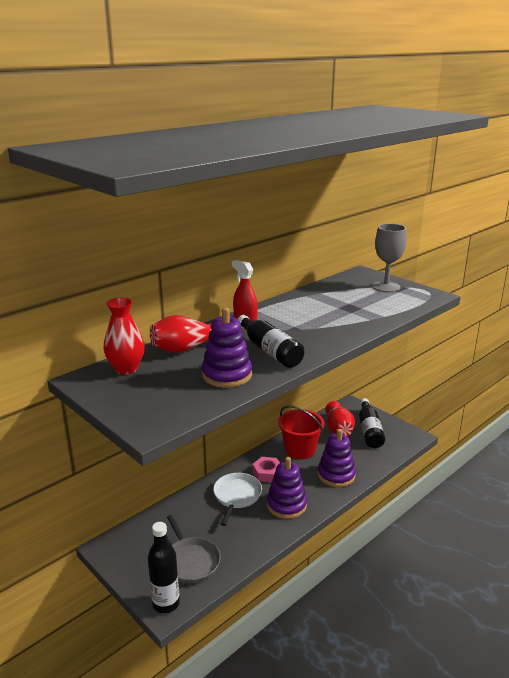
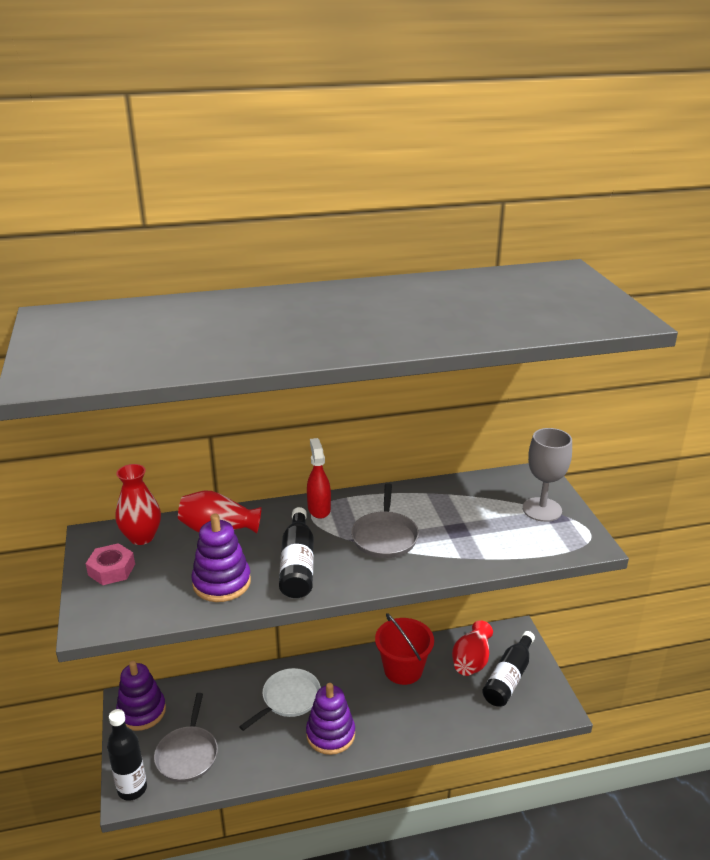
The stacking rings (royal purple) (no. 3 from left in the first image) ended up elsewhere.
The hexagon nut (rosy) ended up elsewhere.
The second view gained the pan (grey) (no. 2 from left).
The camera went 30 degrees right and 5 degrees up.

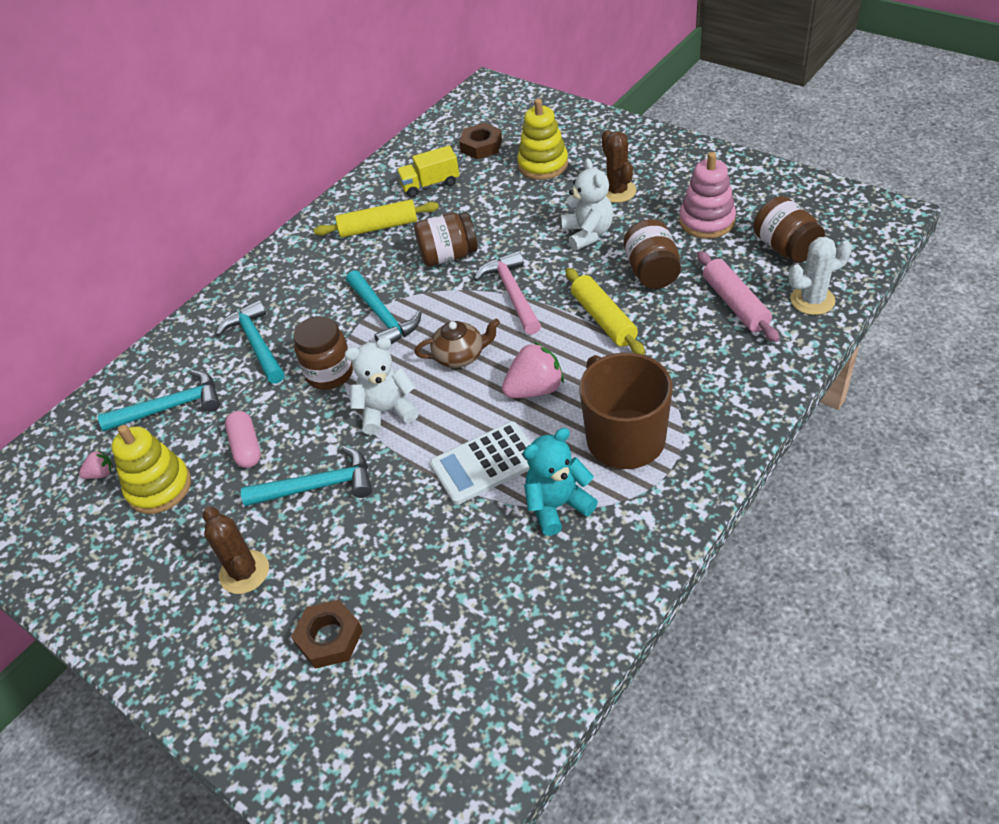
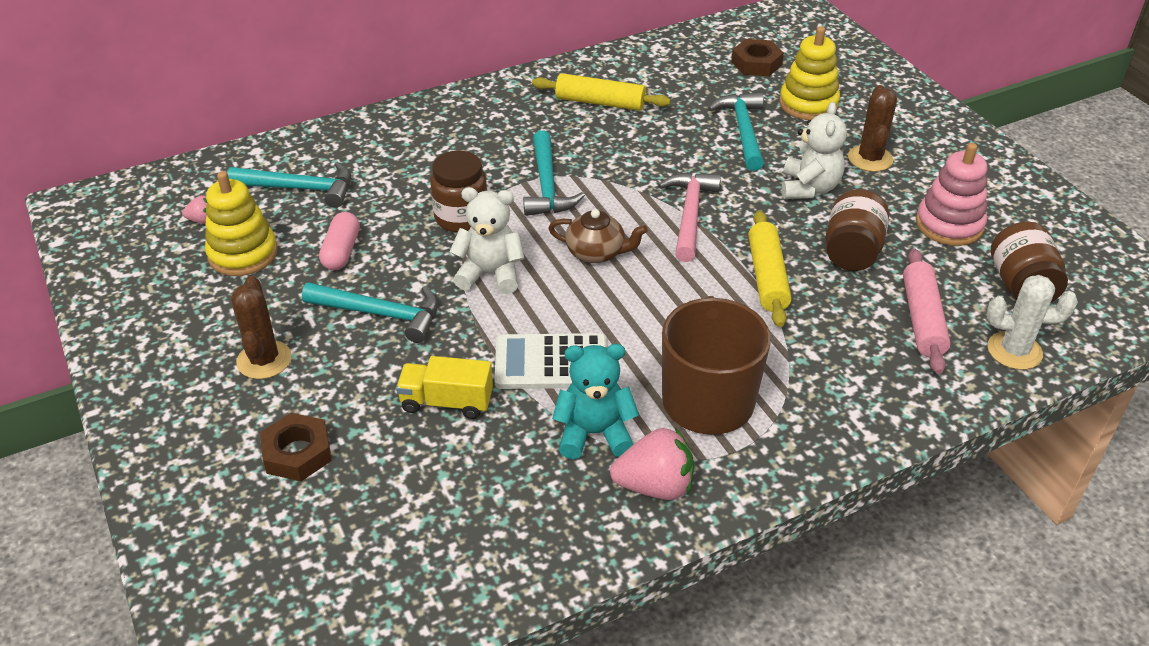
The truck (yellow) ended up elsewhere.
The second view lost the jam jar (russet) (no. 2 from left).
The hammer (turquoise) (no. 2 from left in the first image) ended up elsewhere.
The strawberry (rosy) (no. 2 from left) ended up elsewhere.
The camera went 20 degrees right and 5 degrees down.

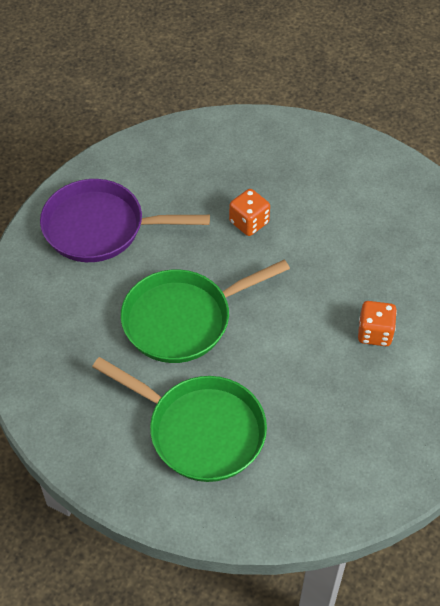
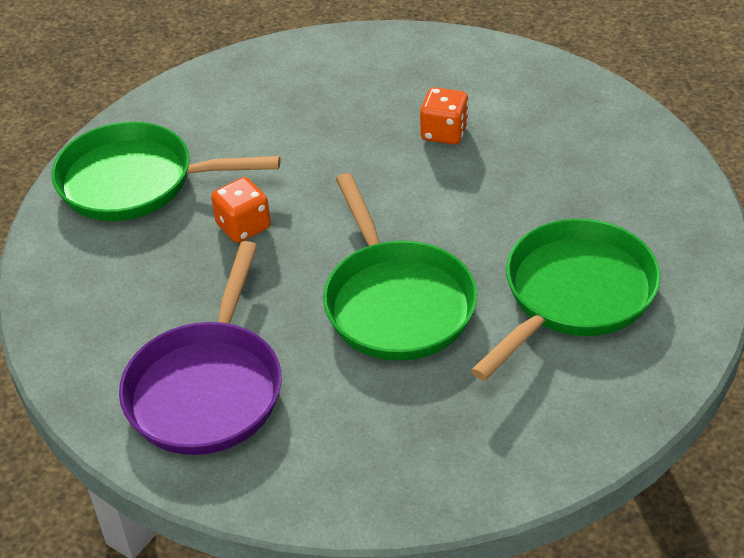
The second view gained the pan (emerald) (no. 1 from left).
The camera went 80 degrees left and 10 degrees down.

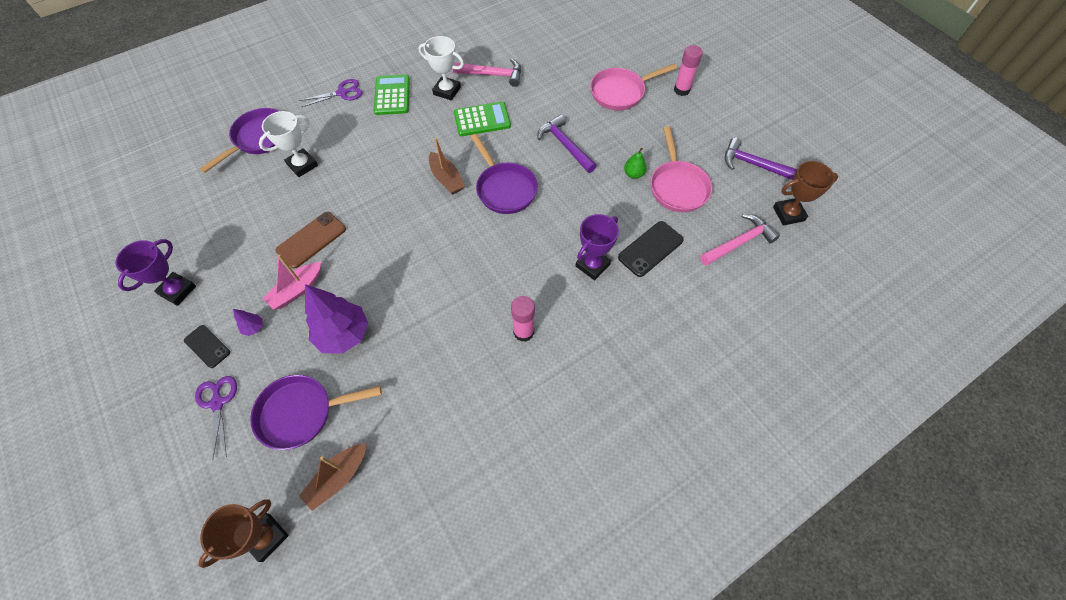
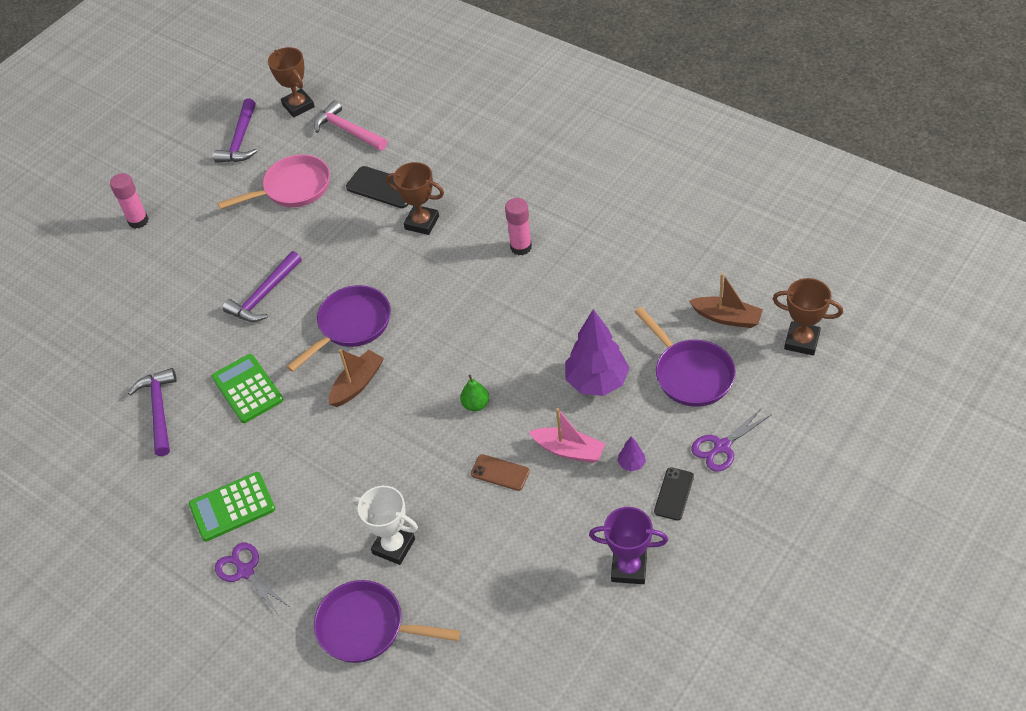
The second view lost the prize cup (white) (no. 2 from left).
What was the hammer (rosy) (no. 1 from left) turned into the hammer (royal purple) (no. 1 from left).
The second view lost the pan (rosy) (no. 1 from left).
The pear (emerald) ended up elsewhere.
The size of the smartphone (russet) changed by a factor of 0.66.
What was the prize cup (royal purple) (no. 2 from left) turned into the prize cup (russet) (no. 2 from left).
The camera went 105 degrees left and 10 degrees down.

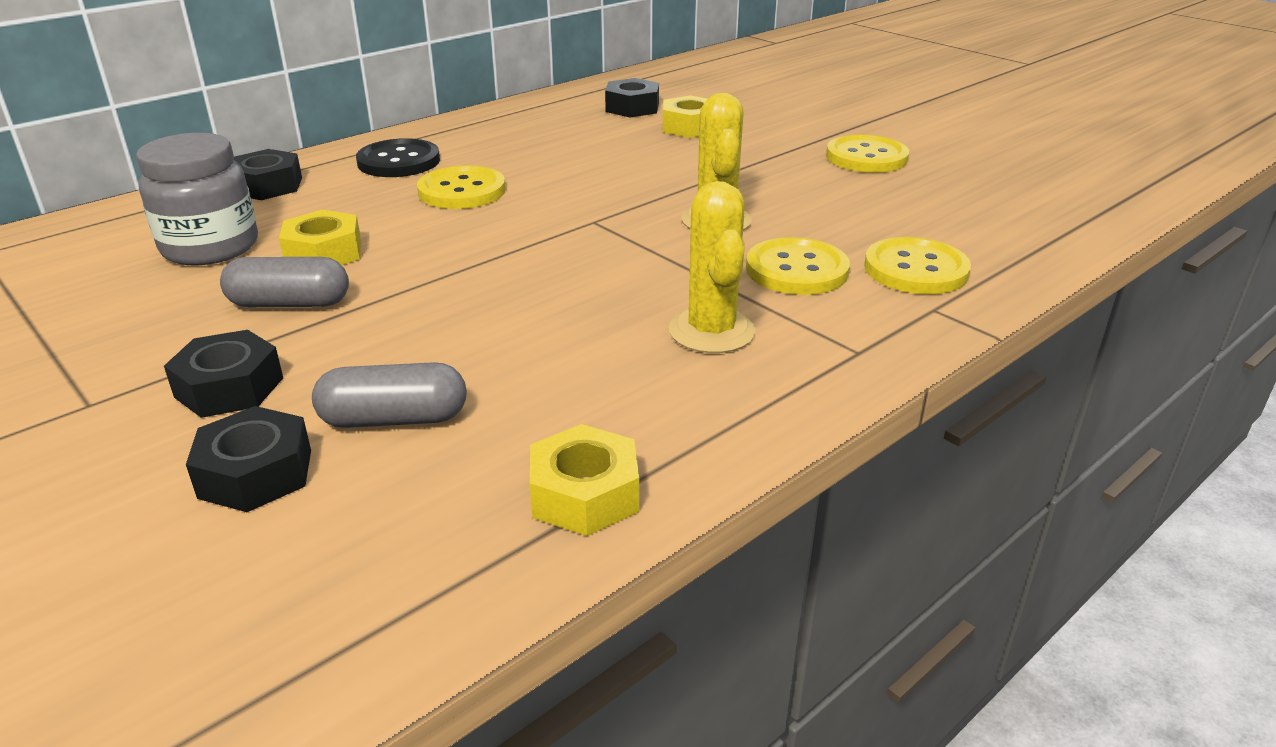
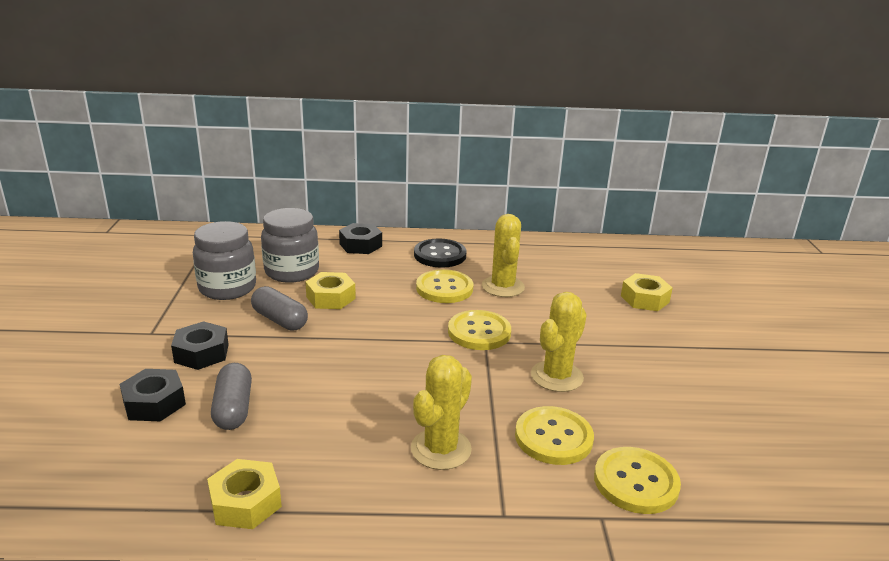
The second view lost the hexagon nut (black) (no. 4 from left).
The shirt button (yellow) (no. 3 from left in the first image) ended up elsewhere.
The pill shape (grey) (no. 2 from left in the first image) ended up facing another way, 45 degrees clockwise from before.
The second view gained the saguaro cactus (yellow) (no. 2 from left).
The second view gained the jam jar (grey) (no. 1 from left).
The camera went 40 degrees right and 5 degrees down.

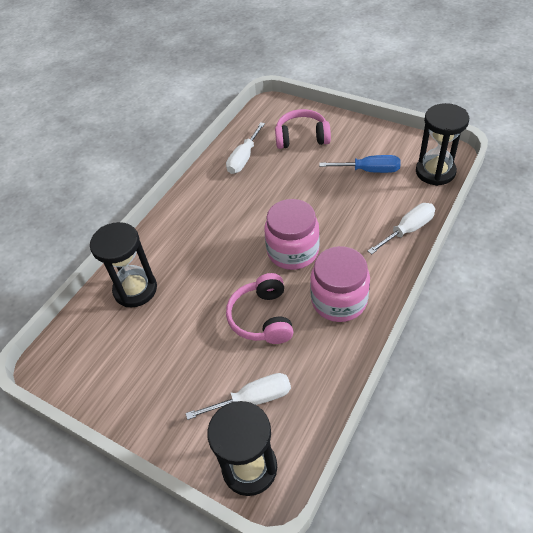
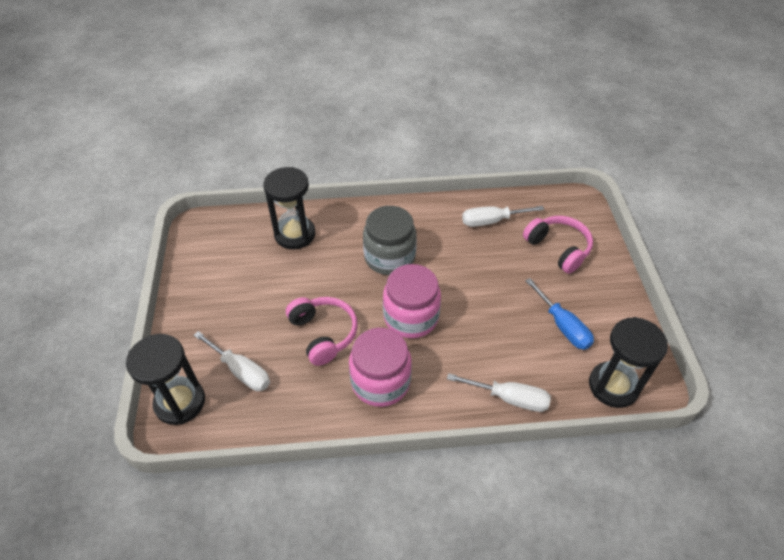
The headset (rosy) (no. 1 from left) ended up facing another way, 105 degrees clockwise from before.
The second view gained the jam jar (grey).
The camera went 50 degrees right and 0 degrees up.

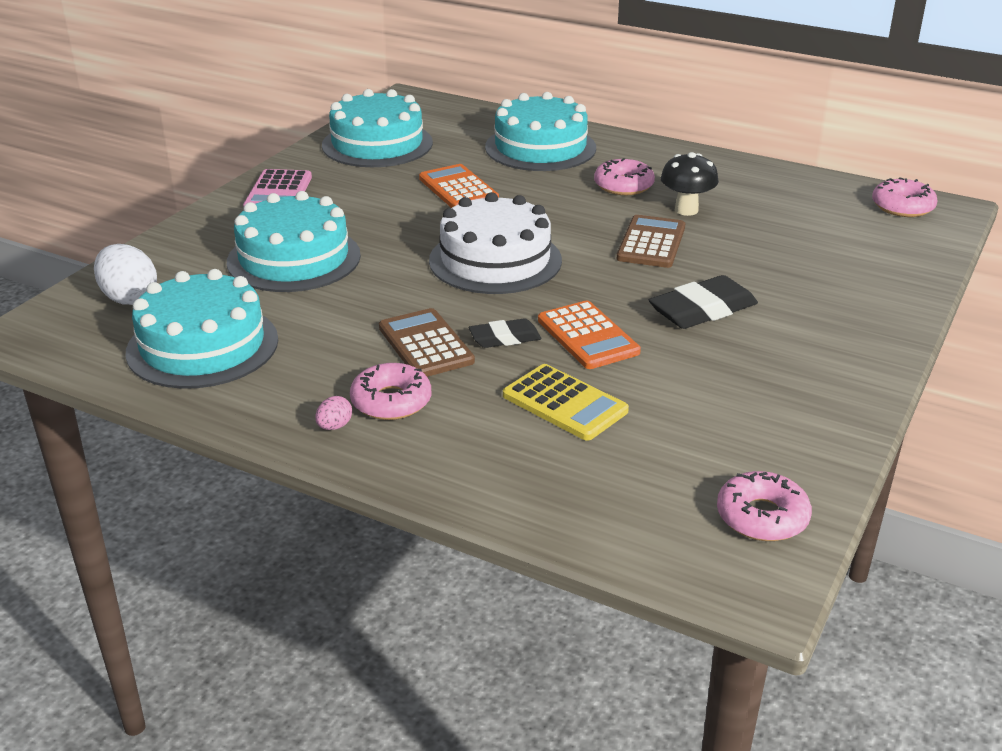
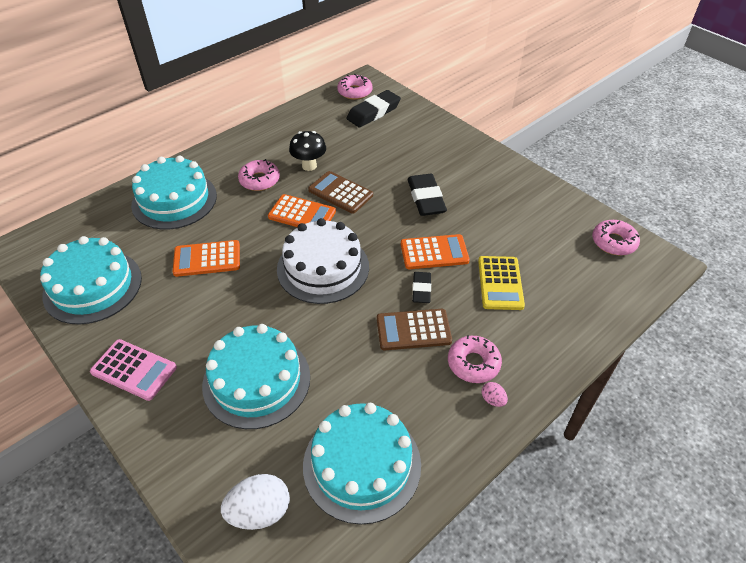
The adding machine (yellow) ended up facing another way, 120 degrees clockwise from before.
The second view gained the gum eraser (black) (no. 1 from left).
The second view gained the adding machine (bright orange) (no. 2 from left).
The camera went 70 degrees left and 15 degrees up.

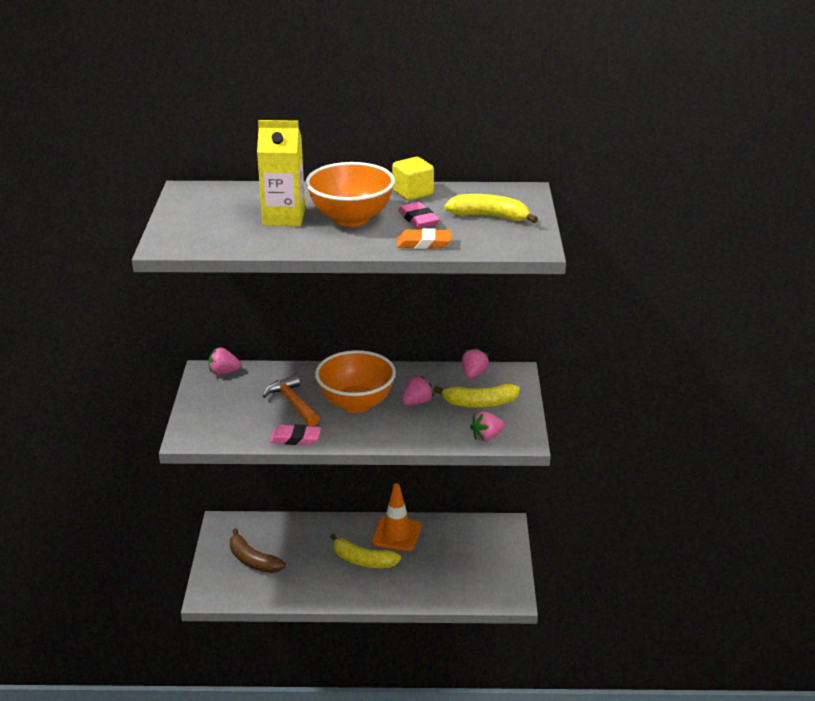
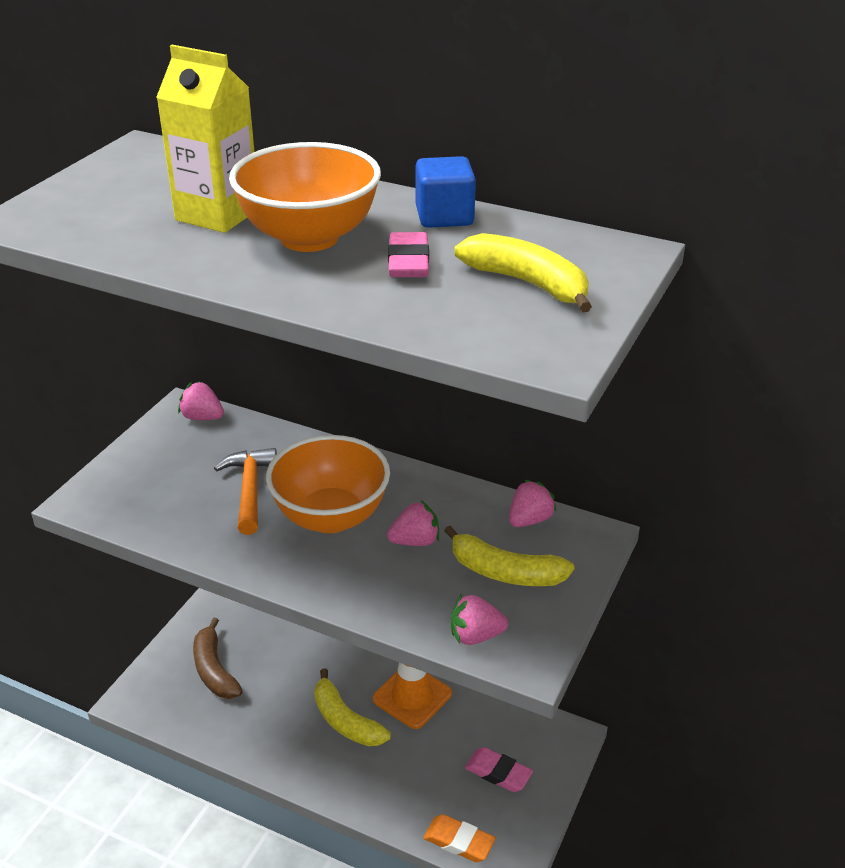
What was the cube (yellow) turned into the cube (cobalt).
The gum eraser (bright orange) ended up elsewhere.
The gum eraser (rosy) (no. 1 from left in the first image) ended up elsewhere.
The camera went 25 degrees right and 5 degrees up.

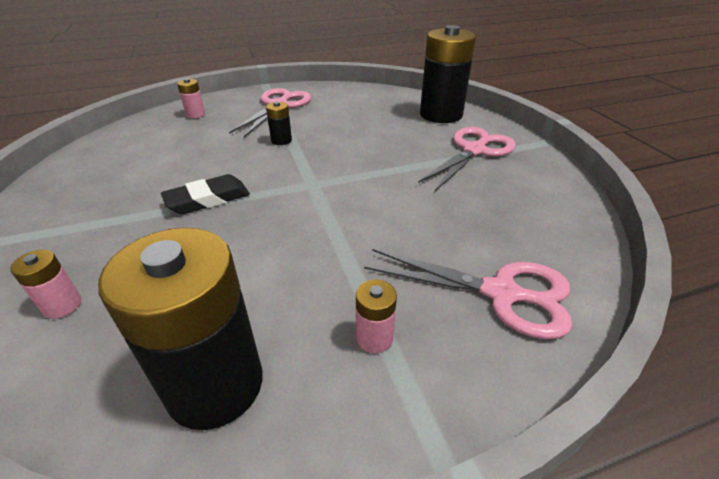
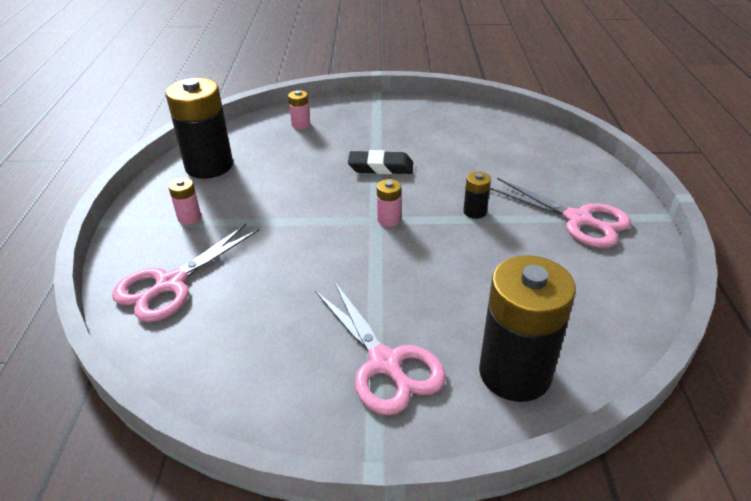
The power cell (rosy) (no. 2 from left in the first image) ended up elsewhere.
The gum eraser (black) ended up facing another way, 75 degrees counterclockwise from before.
The camera went 110 degrees right and 0 degrees up.

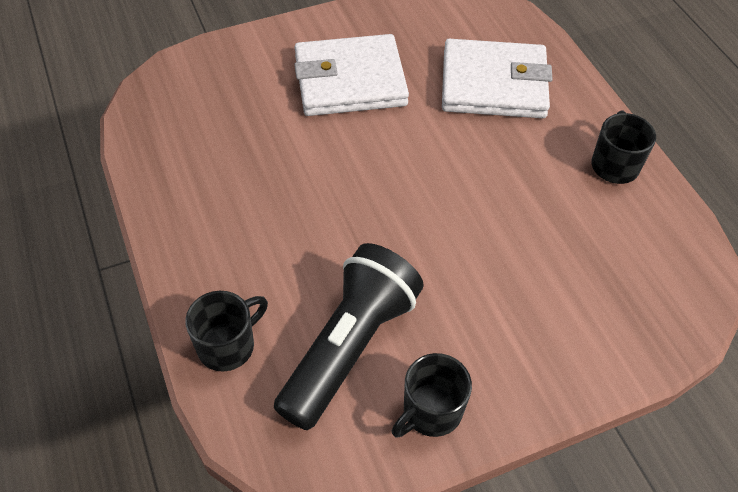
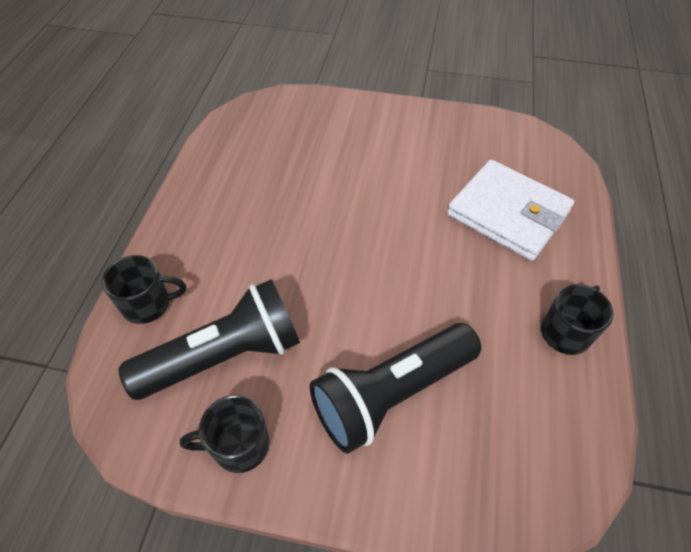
The second view lost the wallet (white) (no. 1 from left).
The second view gained the flashlight (black) (no. 2 from left).
The camera went 35 degrees right and 0 degrees up.

